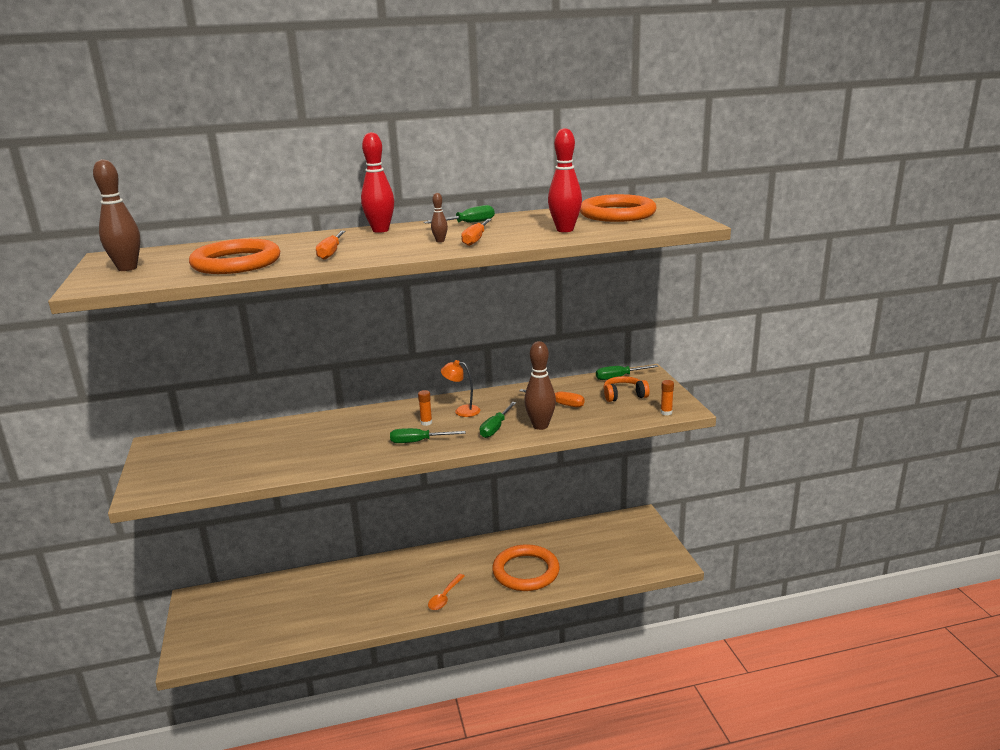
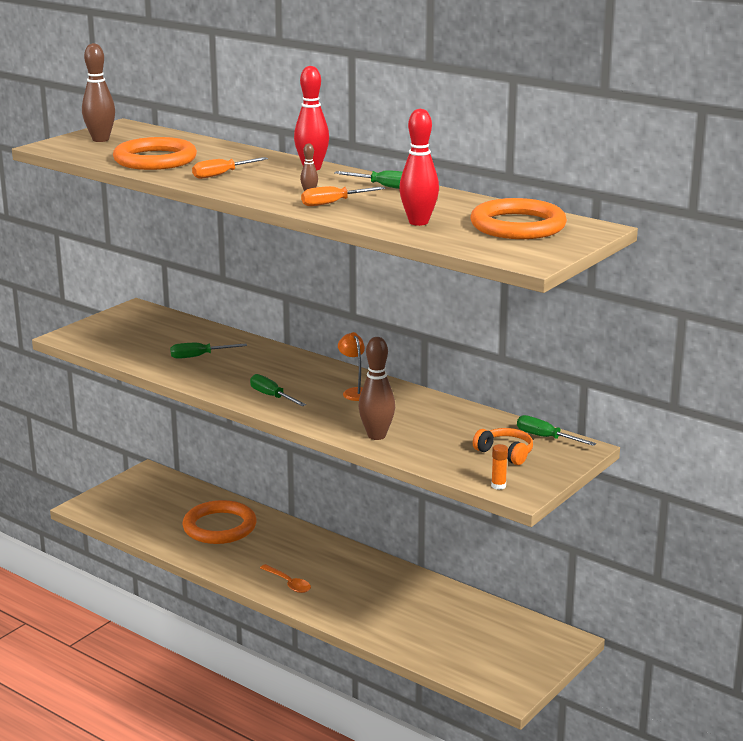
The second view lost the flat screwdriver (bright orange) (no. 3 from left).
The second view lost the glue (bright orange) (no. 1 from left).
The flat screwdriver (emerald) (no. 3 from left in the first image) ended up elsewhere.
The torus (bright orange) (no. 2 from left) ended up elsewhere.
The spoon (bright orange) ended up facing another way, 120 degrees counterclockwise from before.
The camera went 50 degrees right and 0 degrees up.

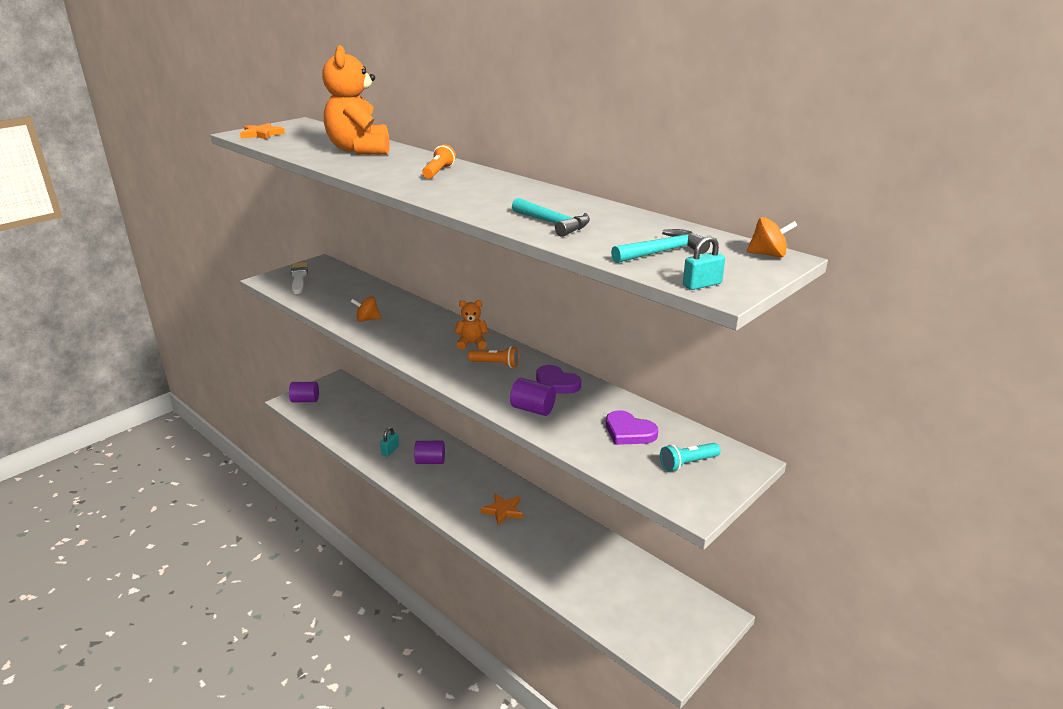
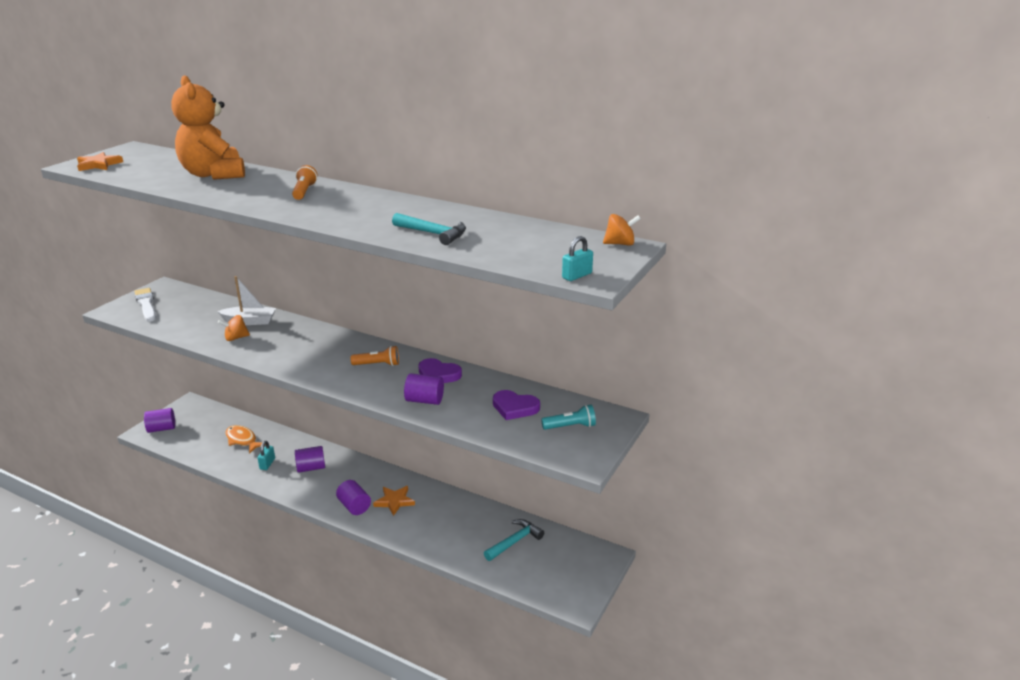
The hammer (turquoise) (no. 2 from left) ended up elsewhere.
The second view lost the teddy bear (bright orange) (no. 2 from left).
The flashlight (turquoise) ended up facing another way, 150 degrees counterclockwise from before.
The second view gained the toy boat (white).
The second view gained the fish figure (bright orange).
The second view gained the solid cylinder (royal purple) (no. 3 from left).
The camera went 15 degrees left and 0 degrees up.

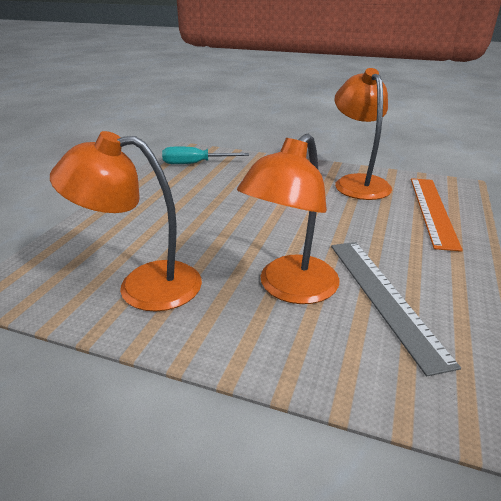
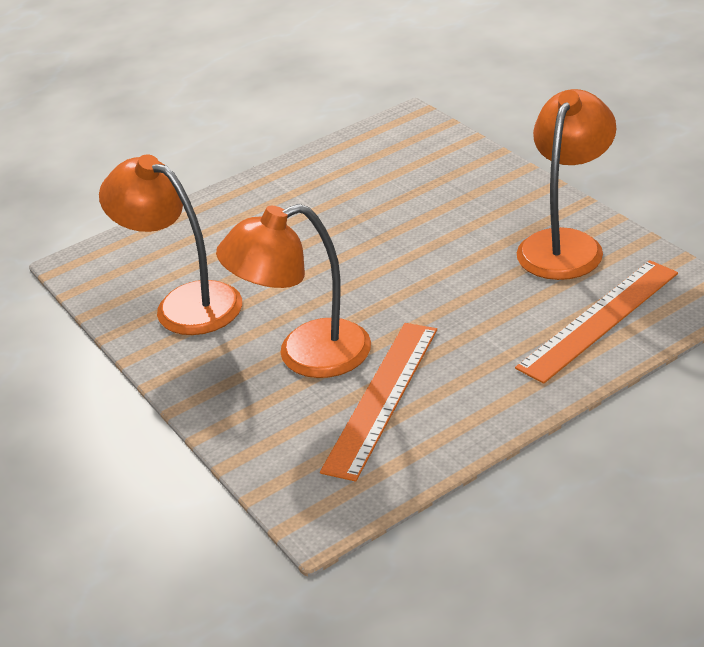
The second view lost the flat screwdriver (turquoise).
What was the straightedge (grey) turned into the straightedge (bright orange) (no. 1 from left).
The camera went 40 degrees right and 5 degrees up.

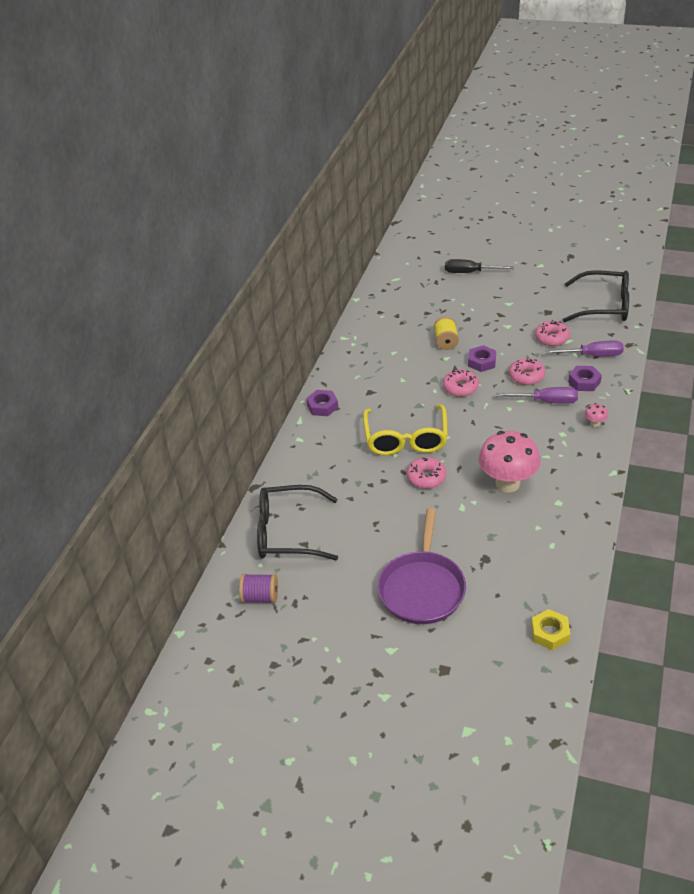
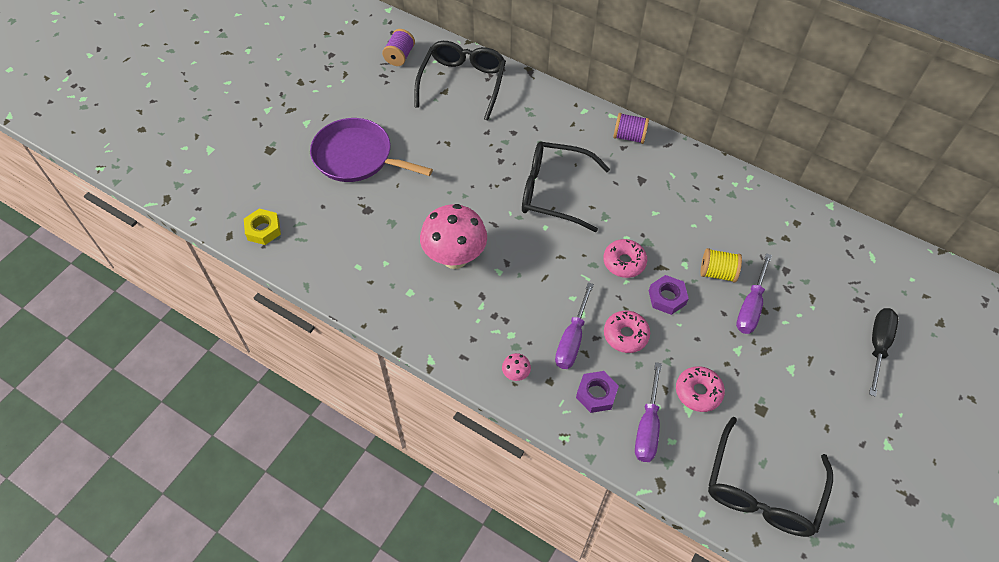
Where the hexagon nut (royal purple) (no. 1 from left) stood, the spool (royal purple) (no. 2 from left) came to stand.
What was the spectacles (yellow) turned into the spectacles (black) (no. 2 from left).
The second view lost the doughnut (rosy) (no. 1 from left).
The second view gained the flat screwdriver (royal purple) (no. 3 from left).
The camera went 100 degrees right and 15 degrees up.

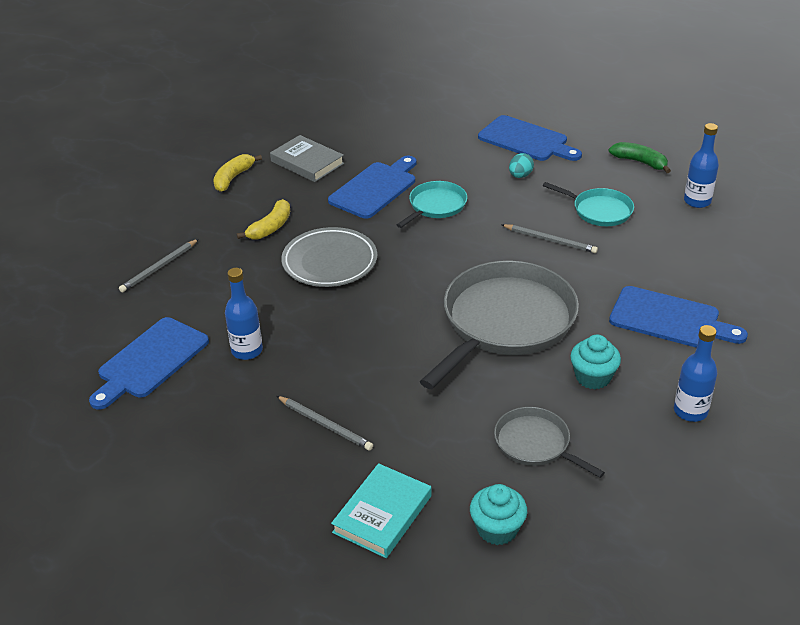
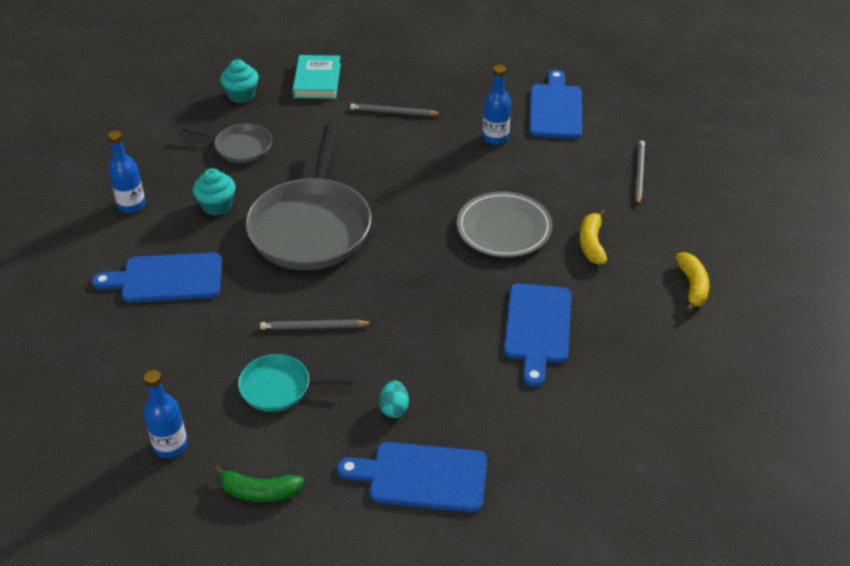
The second view lost the book (grey).
The second view lost the pan (turquoise) (no. 1 from left).
The camera went 150 degrees right and 5 degrees up.

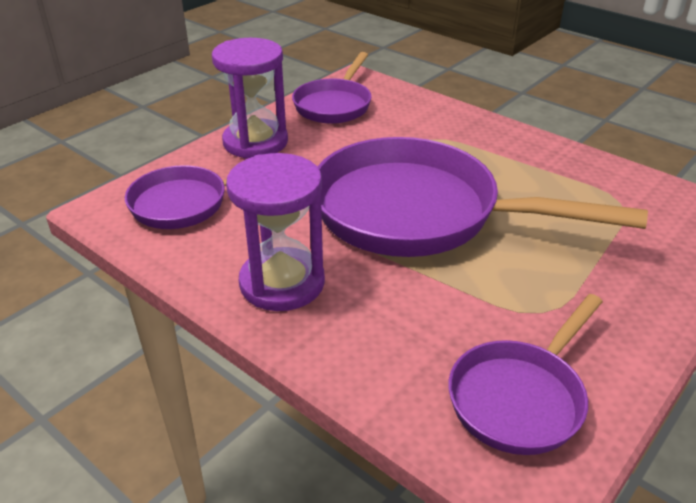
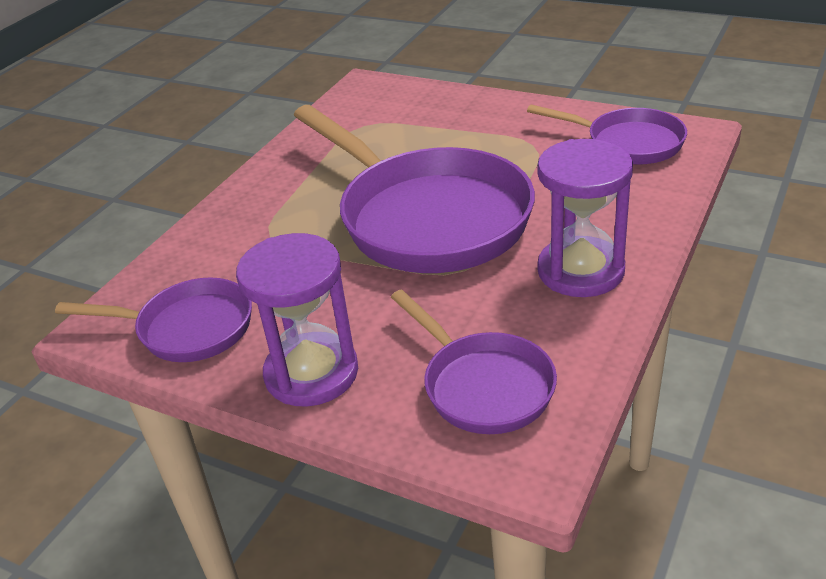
The pan (royal purple) (no. 3 from left in the first image) ended up facing another way, 45 degrees counterclockwise from before.
The camera went 100 degrees left and 0 degrees up.

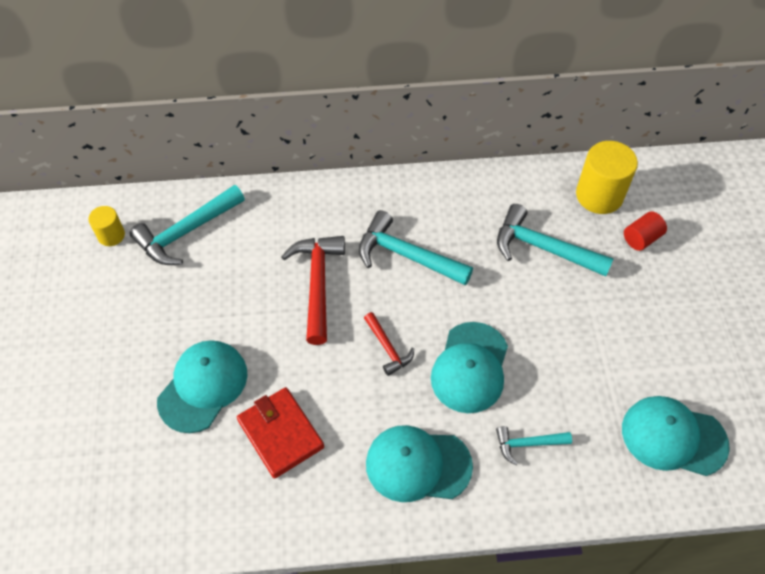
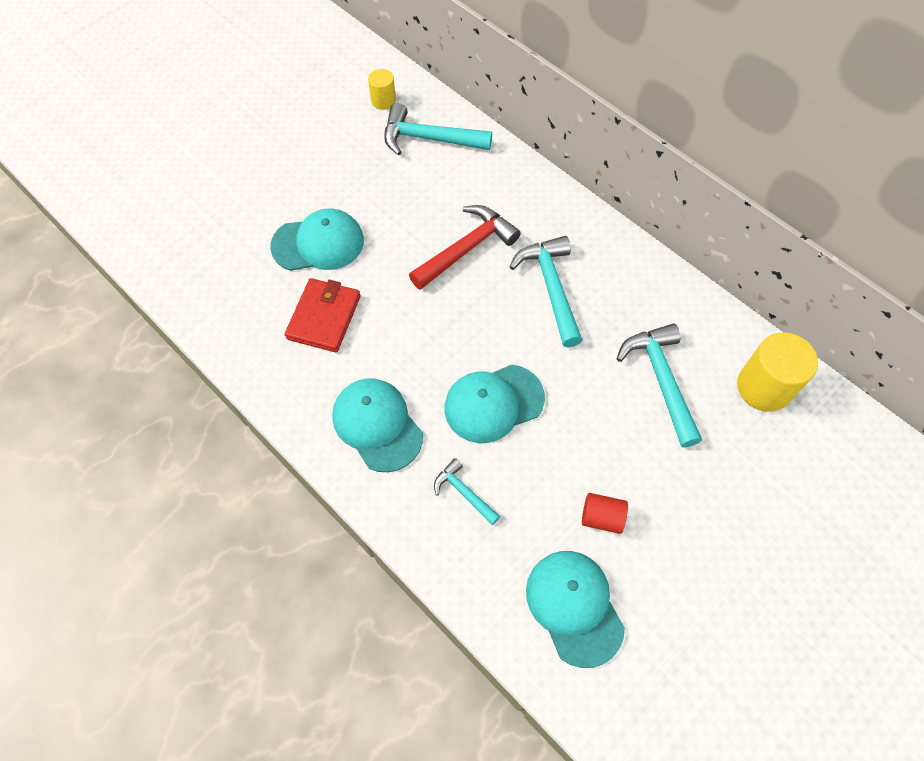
The solid cylinder (red) ended up elsewhere.
The second view lost the hammer (red) (no. 2 from left).
The camera went 50 degrees right and 5 degrees up.

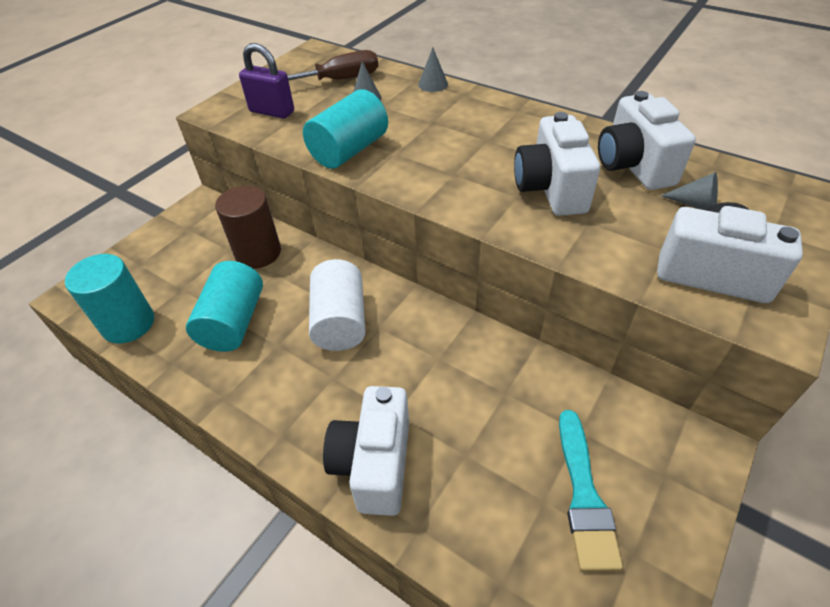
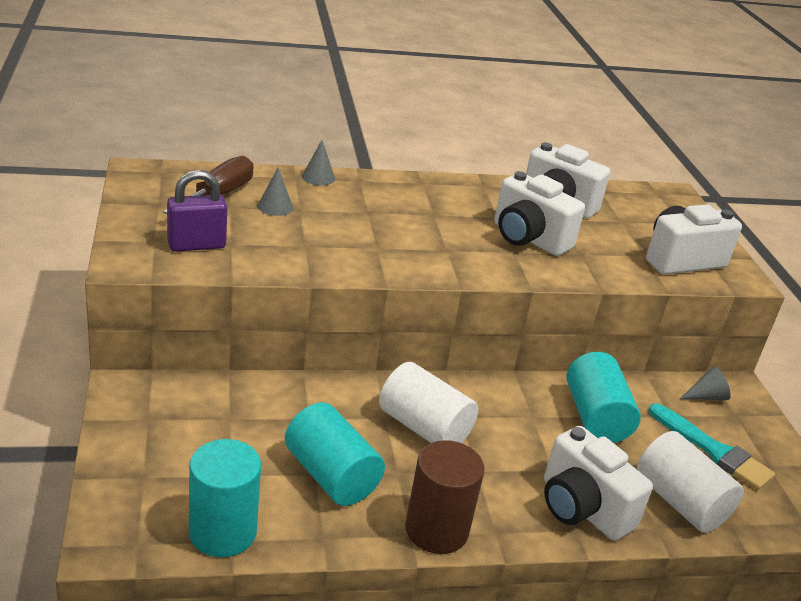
The solid cylinder (turquoise) (no. 3 from left) ended up elsewhere.
The cone (grey) (no. 3 from left) ended up elsewhere.
The solid cylinder (russet) ended up elsewhere.
The second view gained the solid cylinder (white) (no. 2 from left).
The camera went 50 degrees left and 15 degrees down.

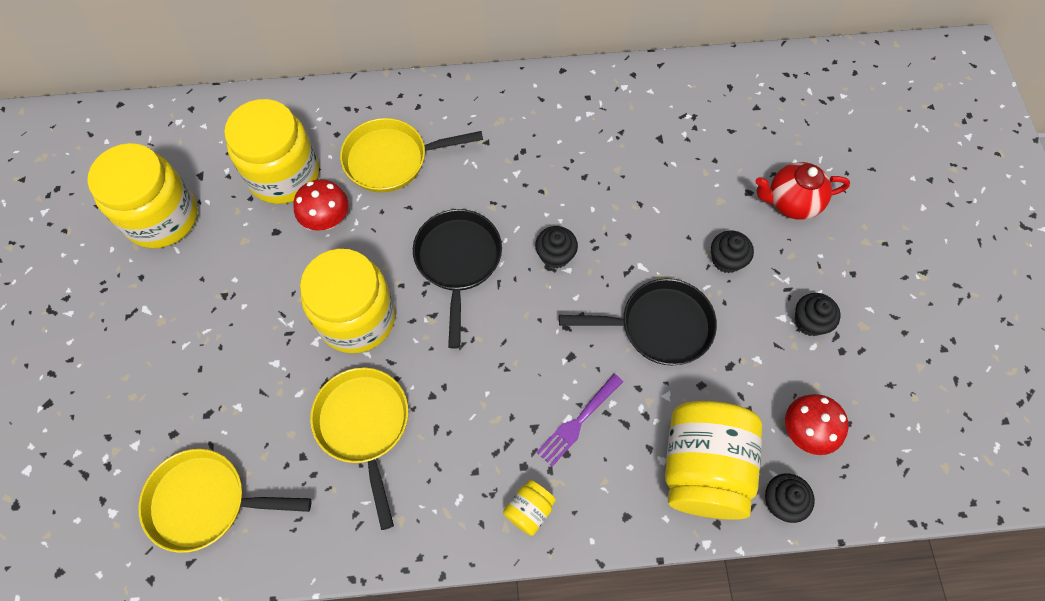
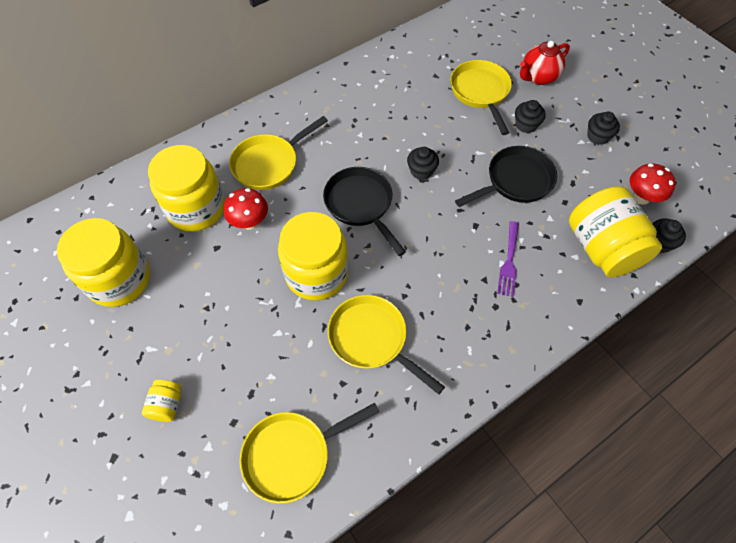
The jam jar (yellow) (no. 4 from left in the first image) ended up elsewhere.
The second view gained the pan (yellow) (no. 4 from left).
The camera went 30 degrees left and 5 degrees down.

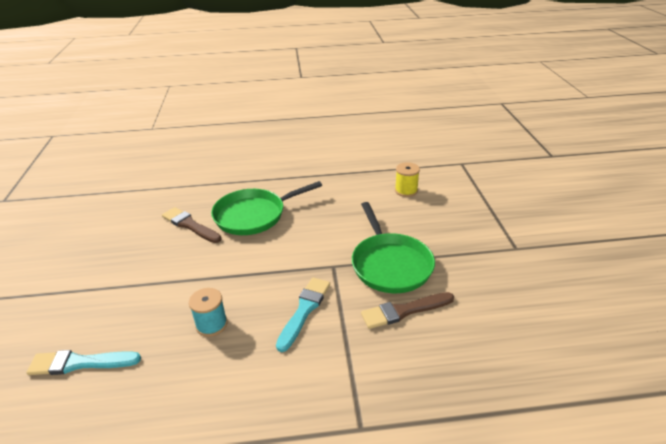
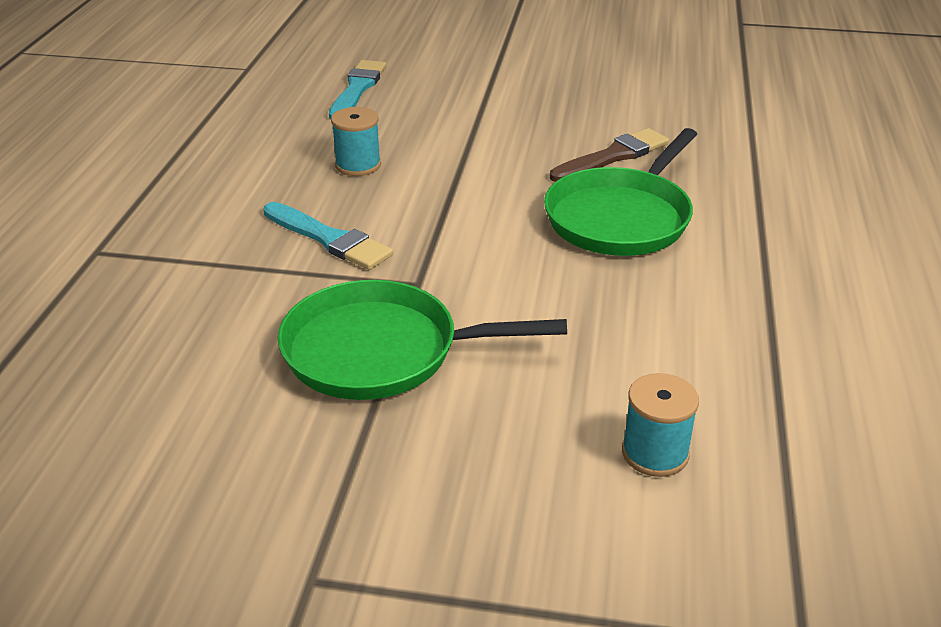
What was the spool (yellow) turned into the spool (turquoise) (no. 2 from left).
The pan (emerald) (no. 1 from left in the first image) ended up facing another way, 135 degrees counterclockwise from before.
The second view lost the paintbrush (russet) (no. 2 from left).
The camera went 105 degrees right and 0 degrees up.

